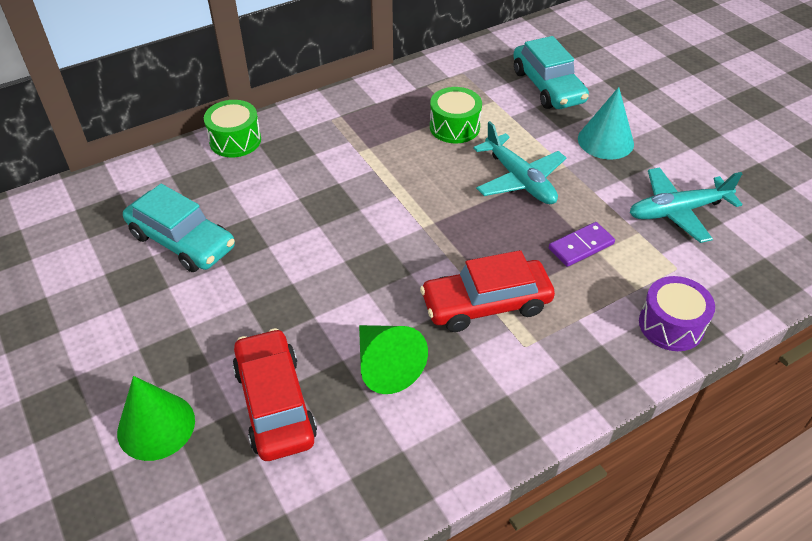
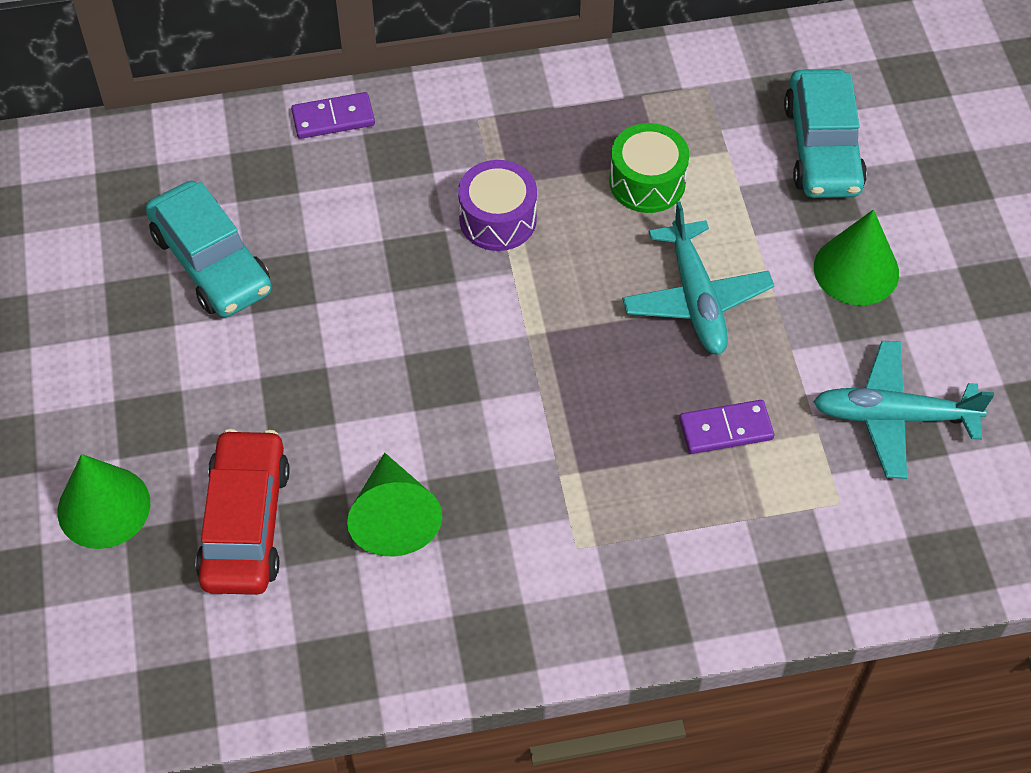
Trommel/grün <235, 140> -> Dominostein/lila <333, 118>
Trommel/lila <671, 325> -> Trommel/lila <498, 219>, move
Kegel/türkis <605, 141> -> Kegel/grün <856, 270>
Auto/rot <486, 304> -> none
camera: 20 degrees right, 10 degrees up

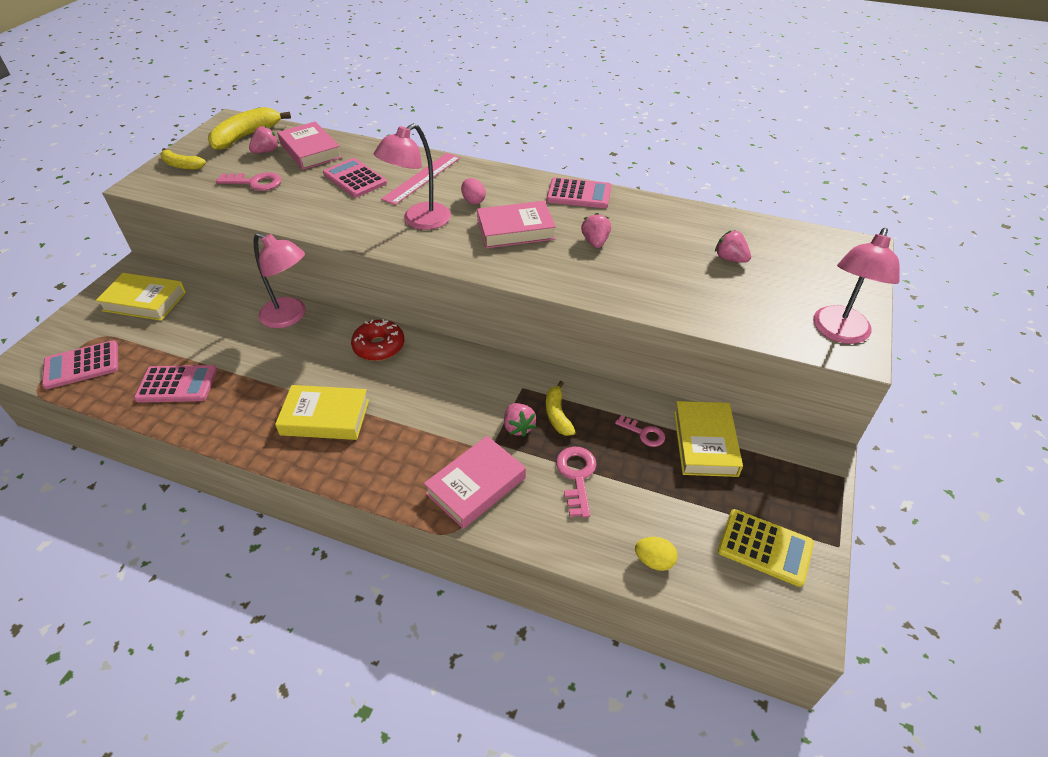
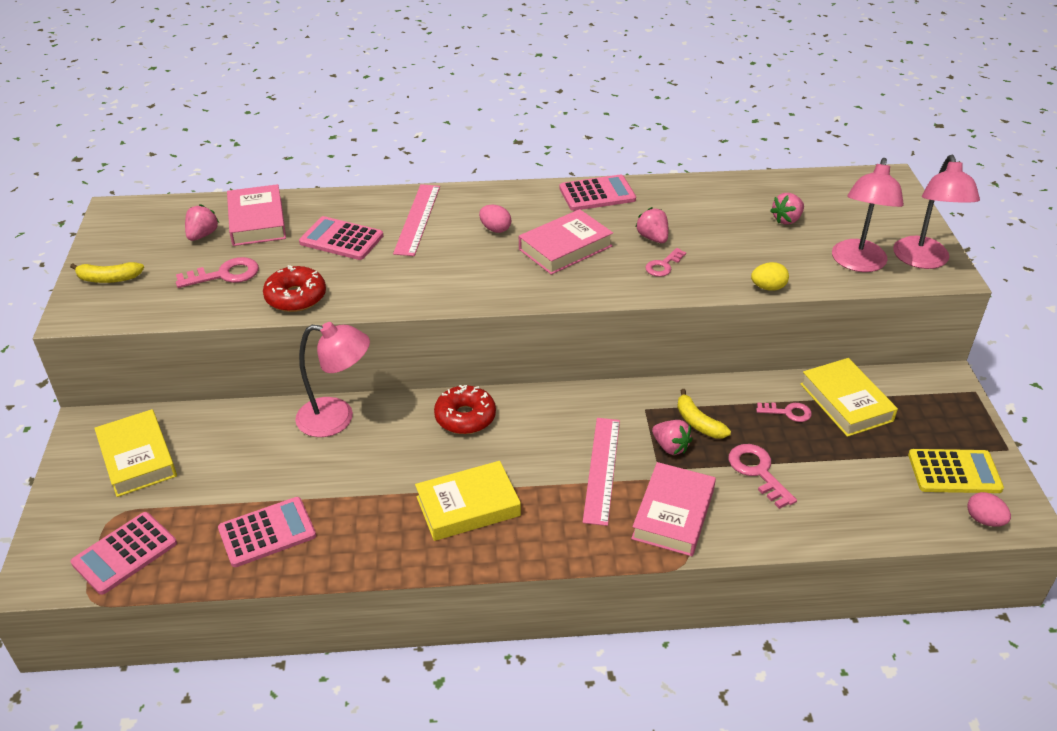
Buch/gelb <144, 301> -> Buch/gelb <137, 458>, 75 degrees clockwise
Buch/rosa <310, 151> -> Buch/rosa <257, 221>, 45 degrees clockwise
none -> Donut/rot <296, 297>
none -> Lineal/rosa <601, 469>
none -> Schlüssel/rosa <663, 265>
Ei/gelb <654, 561> -> Ei/gelb <768, 287>, move
Erdbeere/rosa <730, 259> -> Erdbeere/rosa <787, 220>, 60 degrees counterclockwise
Lampe/rosa <419, 221> -> Lampe/rosa <857, 263>, move
none -> Ei/rosa <984, 520>
Banane/gelb <246, 136> -> none
camera: 25 degrees left, 5 degrees down

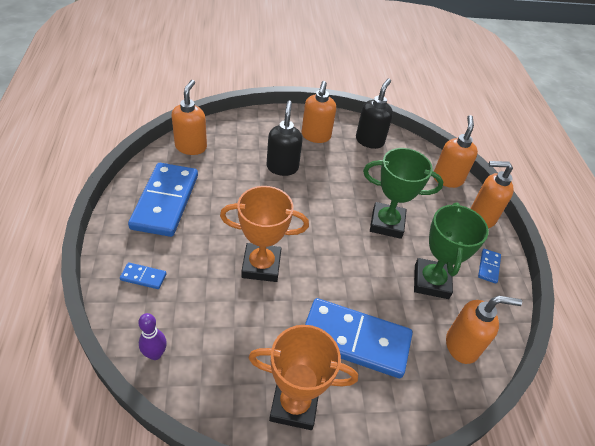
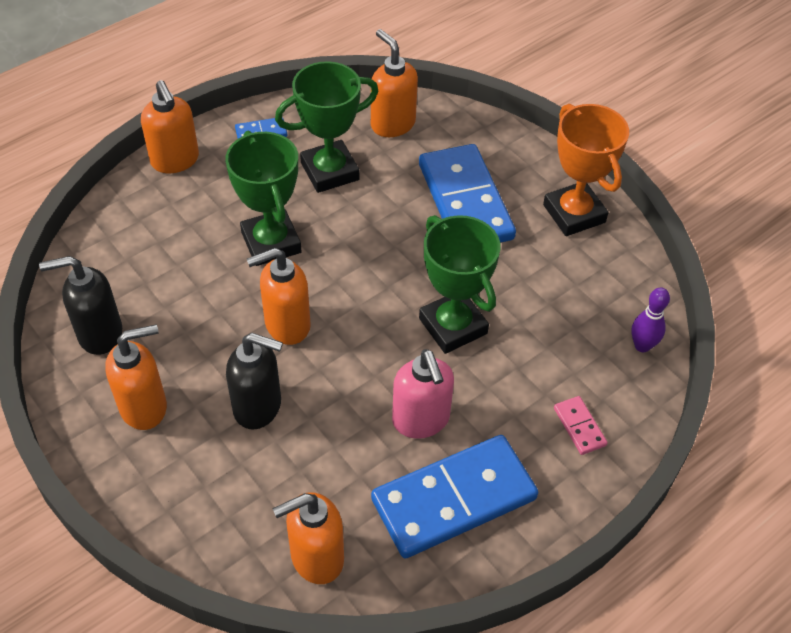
Seifenspender/schwarz <282, 167> -> Seifenspender/schwarz <258, 407>, 135 degrees counterclockwise
Seifenspender/orange <447, 179> -> Seifenspender/orange <286, 325>, move
none -> Seifenspender/rosa <421, 420>
Pokal/orange <261, 265> -> Pokal/grün <453, 326>
Dominostein/blau <143, 277> -> Dominostein/rosa <579, 426>
camera: 120 degrees left, 5 degrees up

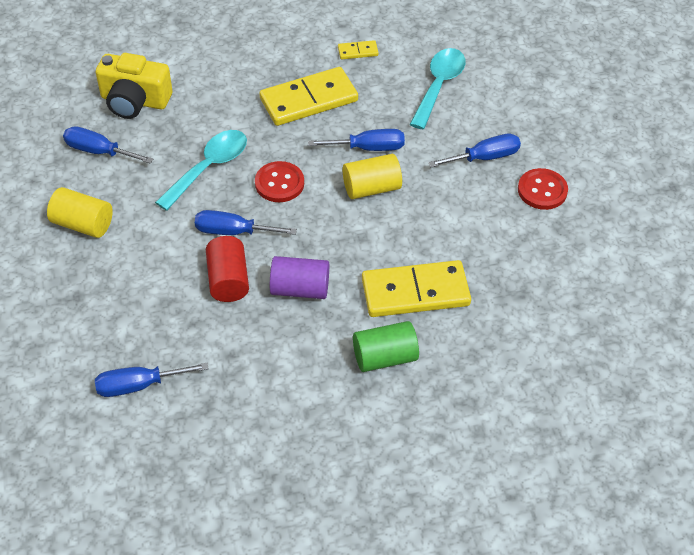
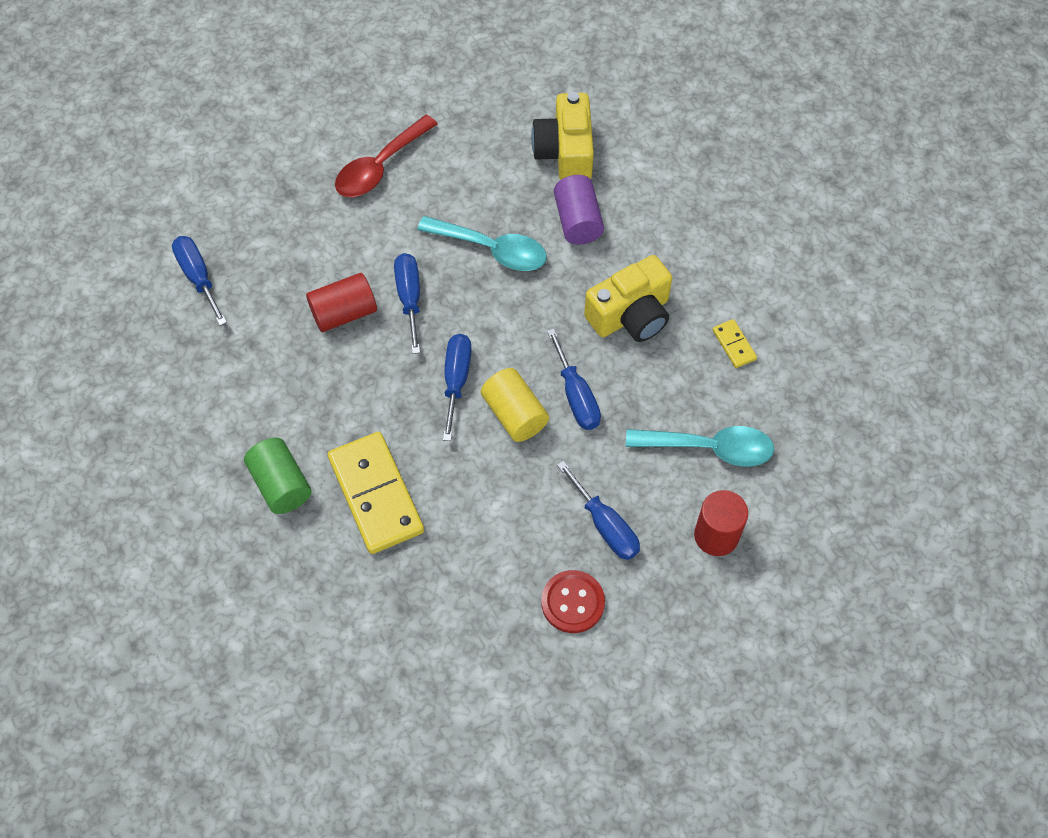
Vollzylinder/gelb <83, 224> -> Löffel/rot <380, 166>
Schraubenzieher/blau <99, 151> -> Schraubenzieher/blau <456, 380>, move
Vollzylinder/lila <300, 289> -> Vollzylinder/lila <577, 221>, move
Dominostein/gelb <309, 100> -> Kamera/gelb <630, 315>
none -> Vollzylinder/rot <716, 535>
Knopf/rot <279, 183> -> none
camera: 75 degrees right, 10 degrees up

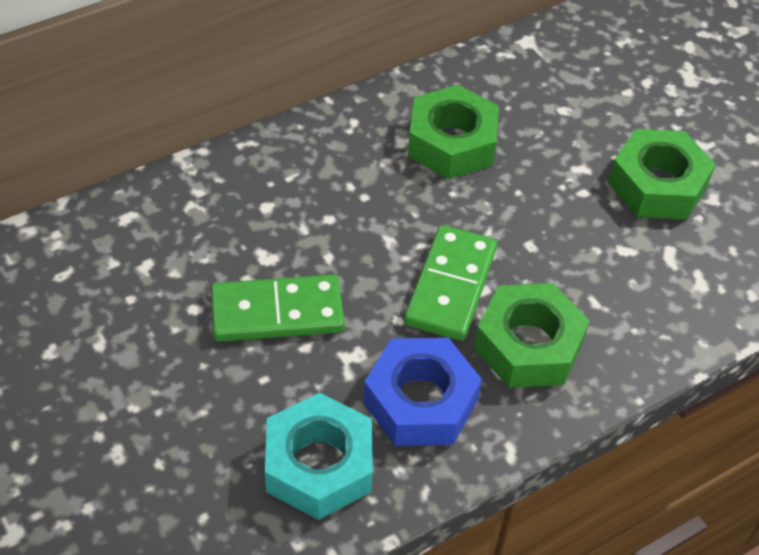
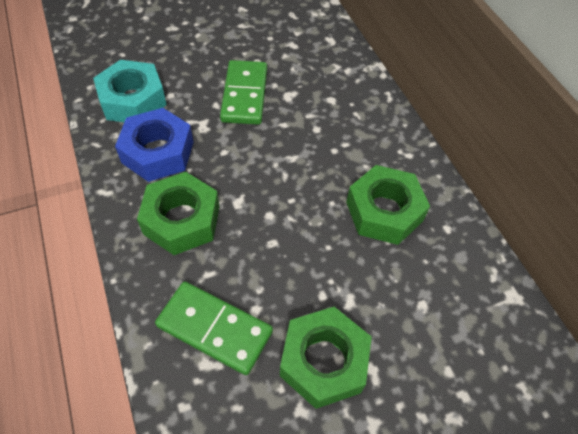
Dominostein/grün <451, 286> -> Dominostein/grün <214, 329>, move
camera: 100 degrees right, 5 degrees up

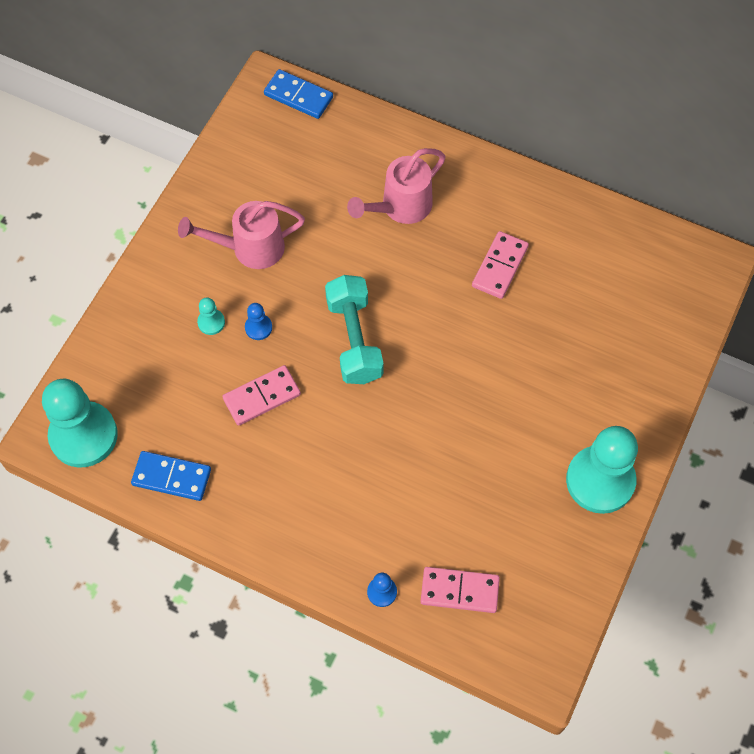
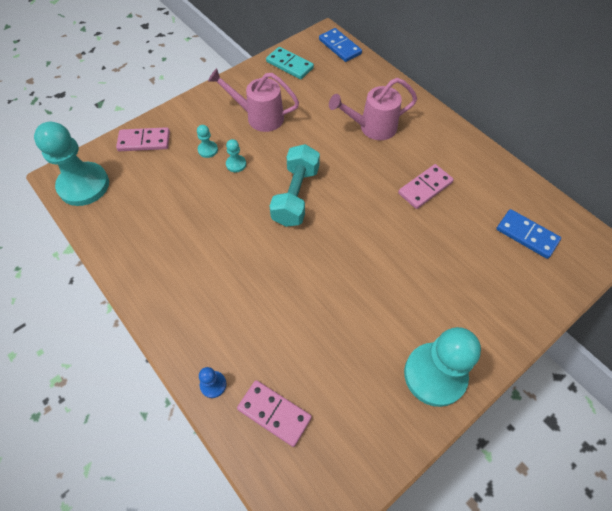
Dominostein/rosa <262, 397> -> Dominostein/rosa <144, 141>, move
Bauer/blau <258, 327> -> Bauer/türkis <236, 164>
none -> Dominostein/türkis <289, 65>
Dominostein/blau <171, 477> -> Dominostein/blau <526, 235>, move
camera: 25 degrees right, 5 degrees down

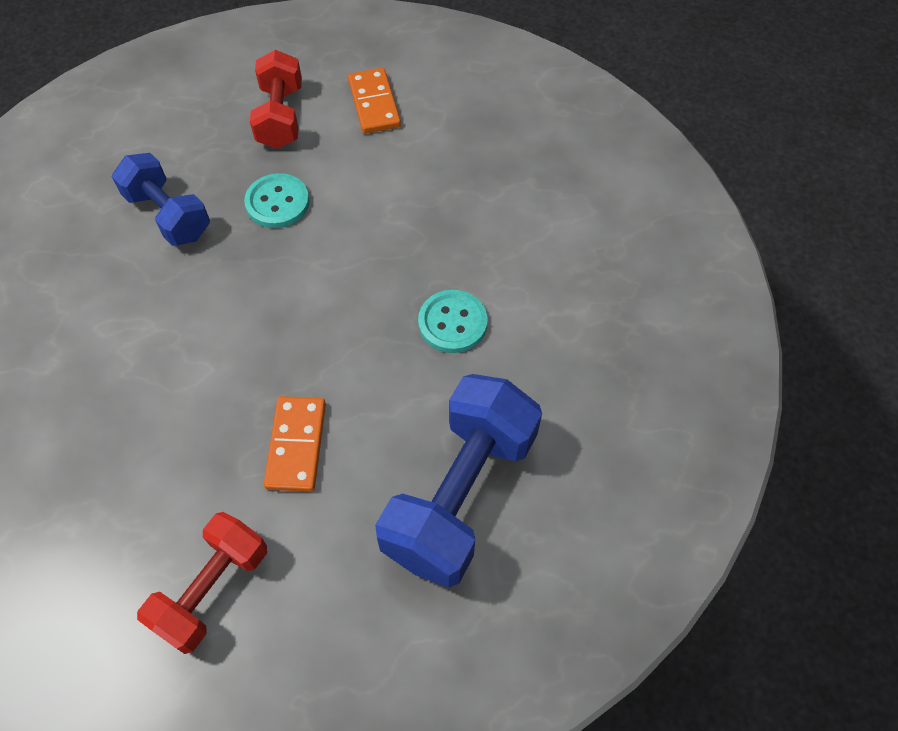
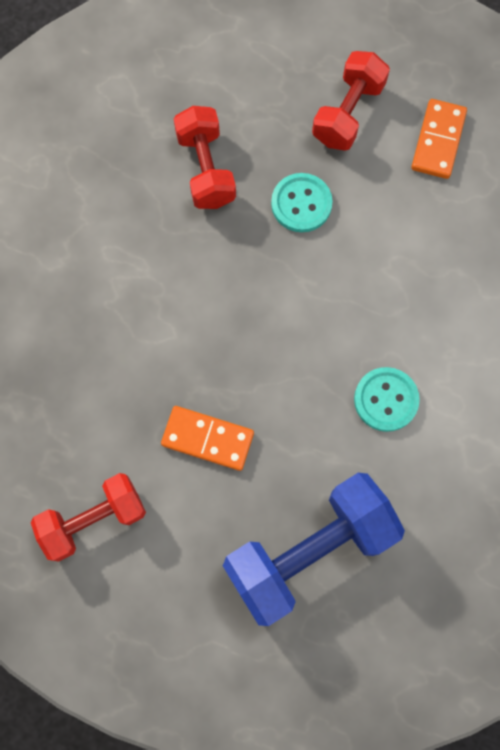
Dominostein/orange <296, 445> -> Dominostein/orange <207, 439>, 75 degrees clockwise
Hantel/blau <168, 215> -> Hantel/rot <206, 169>
camera: 30 degrees right, 15 degrees up

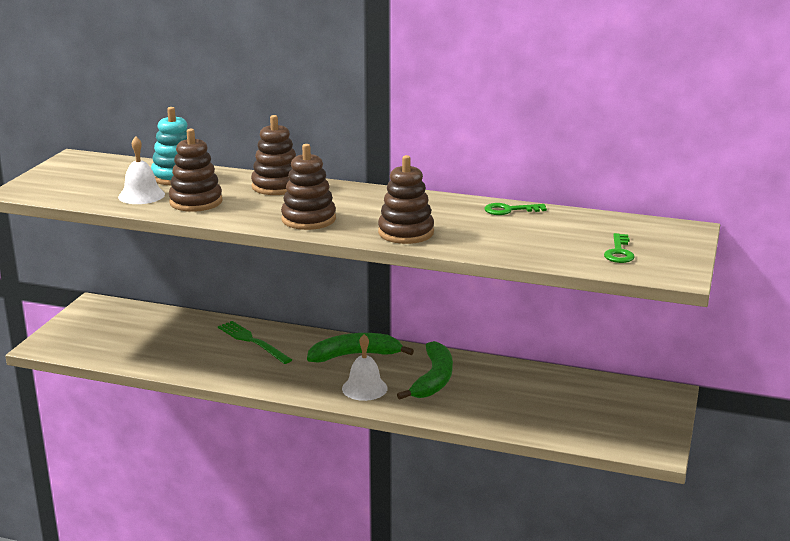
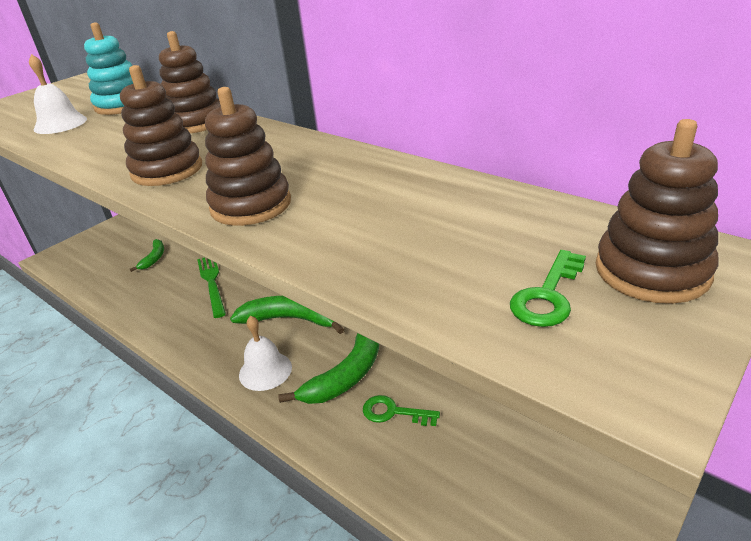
none -> Banane/grün <154, 258>
Schlüssel/grün <509, 210> -> Schlüssel/grün <393, 412>, move
Stapelspielzeug/braun <196, 202> -> Stapelspielzeug/braun <652, 271>, move
camera: 25 degrees right, 10 degrees up

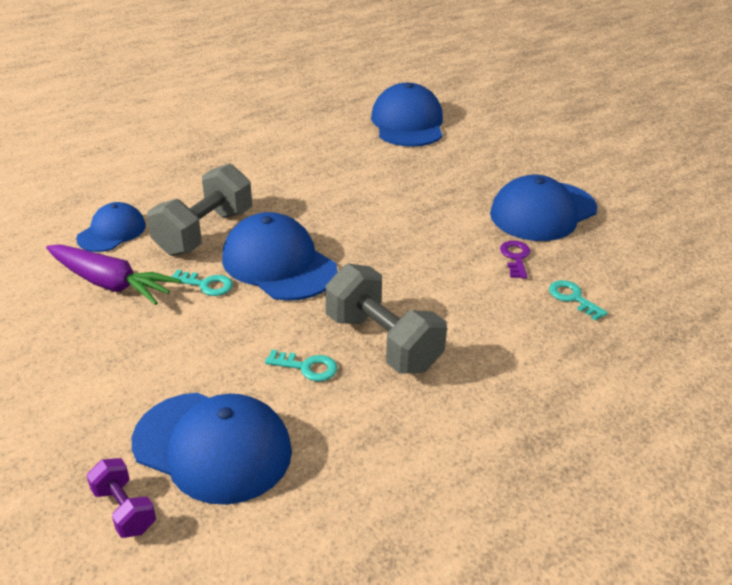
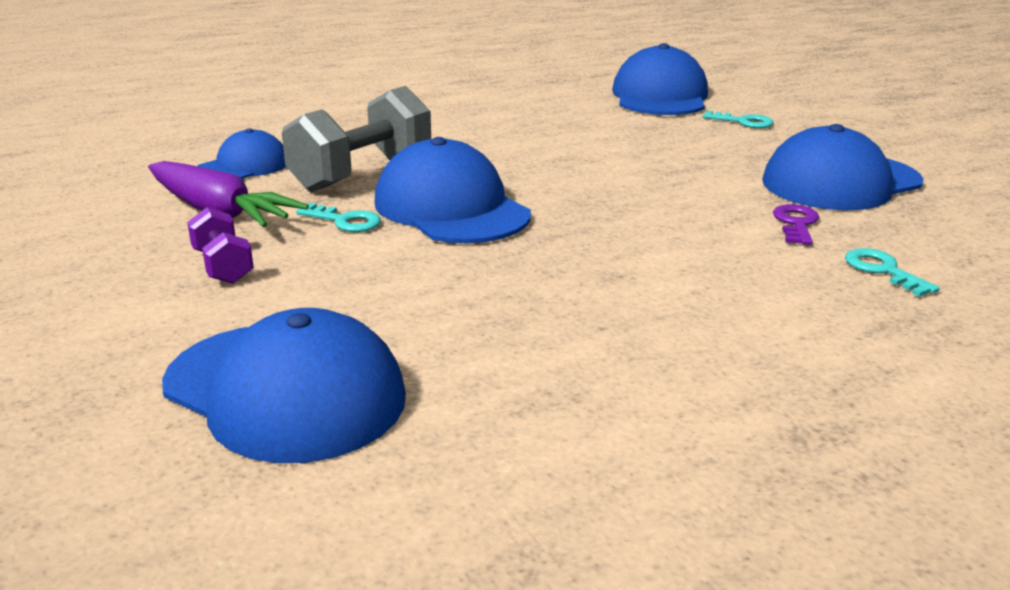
Hantel/lila <124, 510> -> Hantel/lila <223, 266>, move
Schlüssel/türkis <307, 367> -> Schlüssel/türkis <743, 122>, move
Hantel/grau <383, 342> -> none
camera: 10 degrees right, 10 degrees down

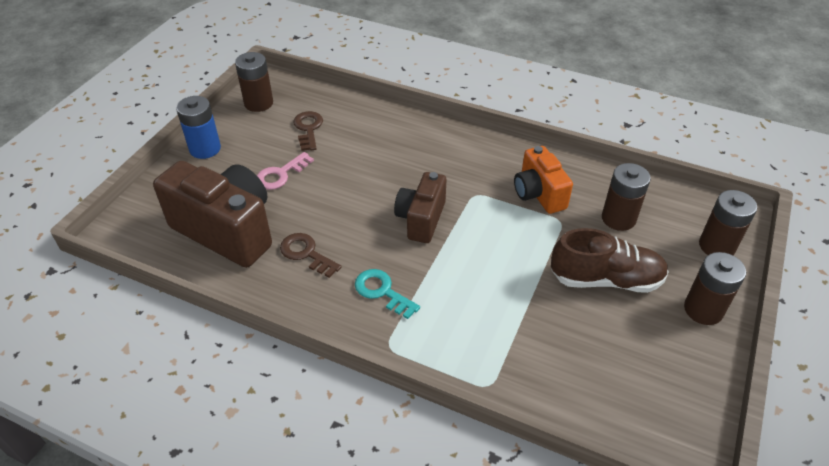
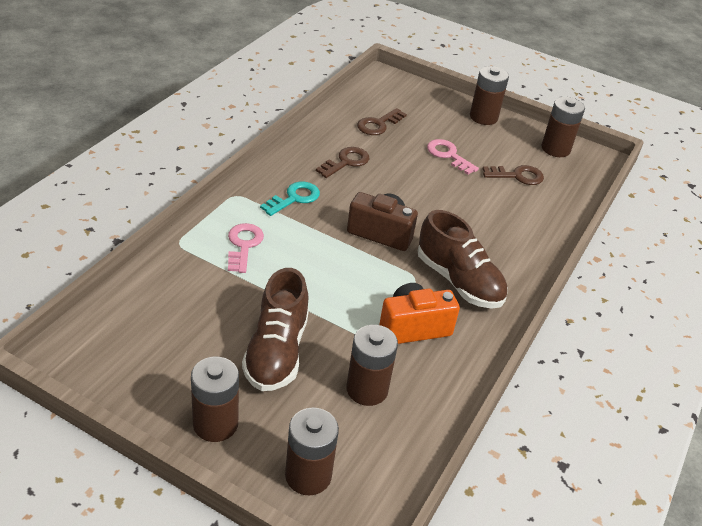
none -> Schlüssel/rosa <243, 245>
Kamera/braun <227, 231> -> Schlüssel/braun <378, 124>
none -> Schuh/braun <458, 281>
Batterie/blau <205, 149> -> Batterie/braun <483, 117>
camera: 90 degrees right, 5 degrees down

